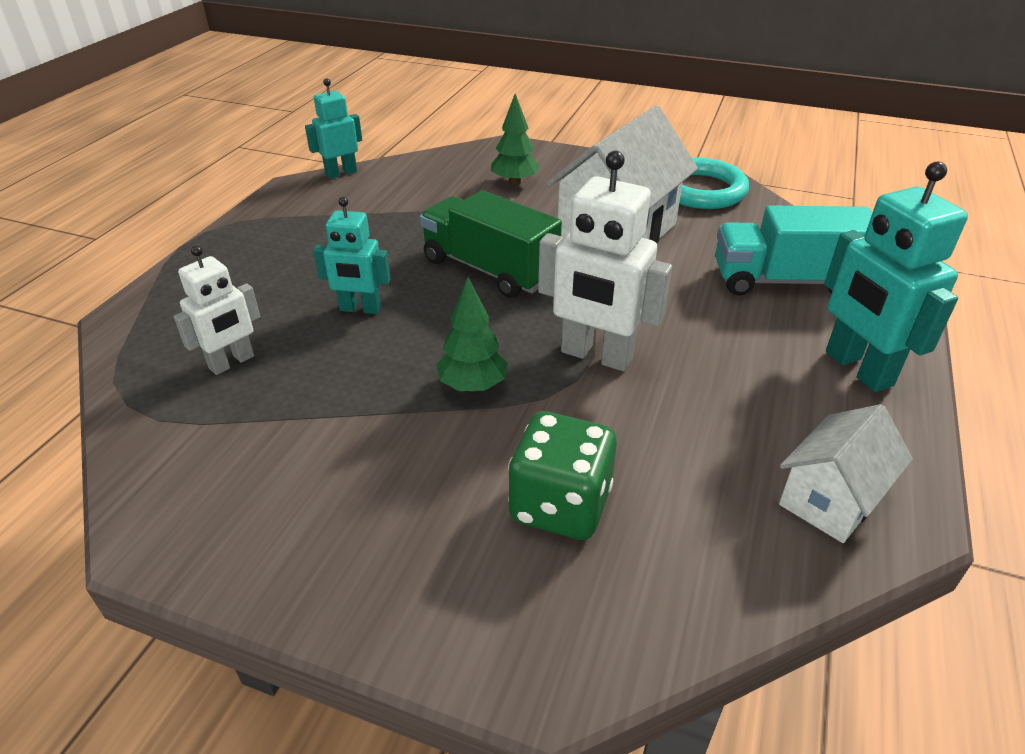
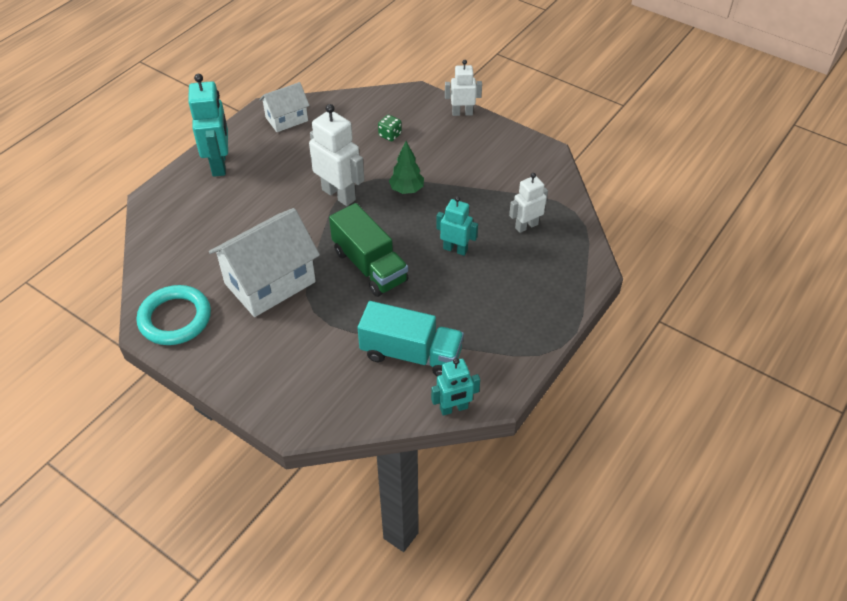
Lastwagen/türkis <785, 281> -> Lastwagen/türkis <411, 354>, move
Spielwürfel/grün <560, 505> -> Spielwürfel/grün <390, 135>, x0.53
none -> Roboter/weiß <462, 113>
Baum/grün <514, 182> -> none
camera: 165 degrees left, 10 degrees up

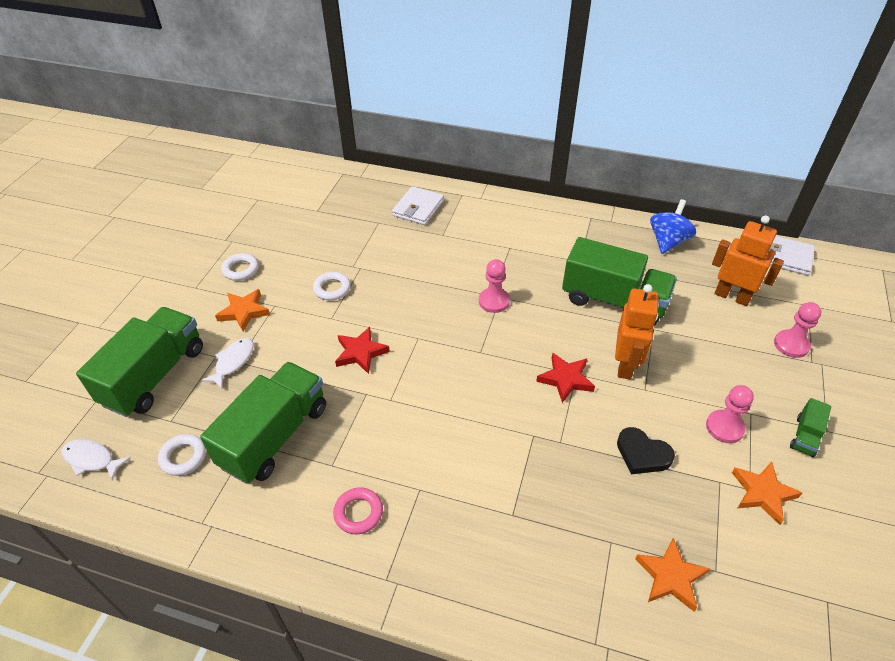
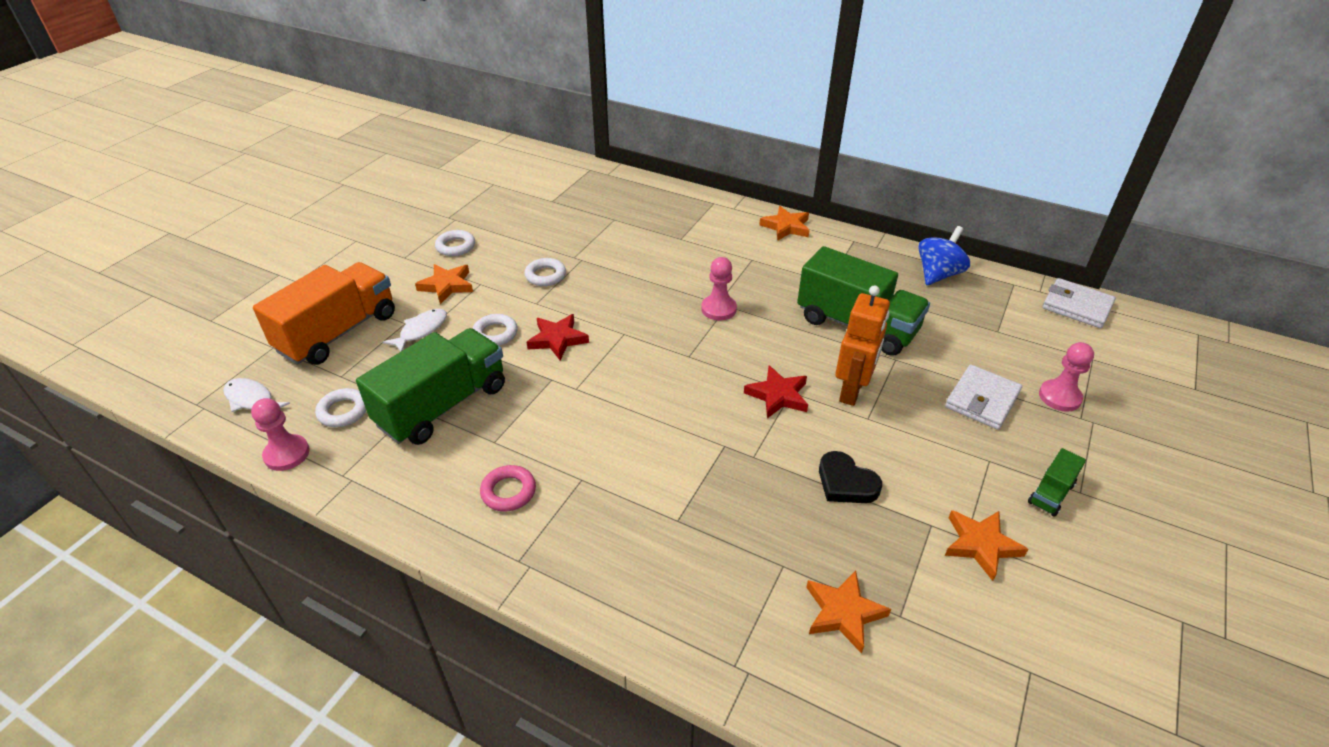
Bauer/rosa <724, 427> -> Bauer/rosa <287, 454>, move
Lastwagen/grün <155, 376> -> Lastwagen/orange <338, 333>
none -> Ring/weiß <495, 333>
none -> Stern/orange <786, 227>
Geldbörse/weiß <418, 208> -> Geldbörse/weiß <982, 400>, move
Roboter/orange <732, 296> -> none
camera: 10 degrees right, 5 degrees down

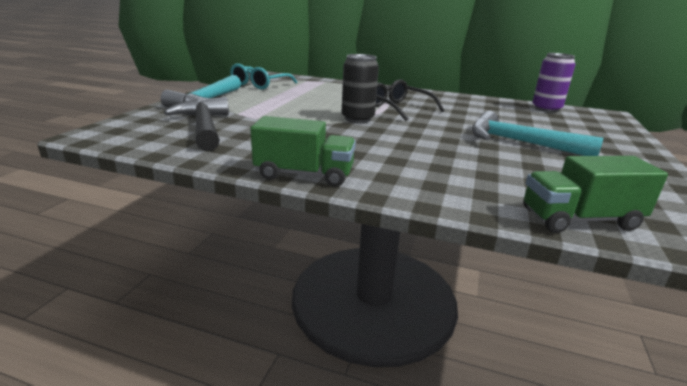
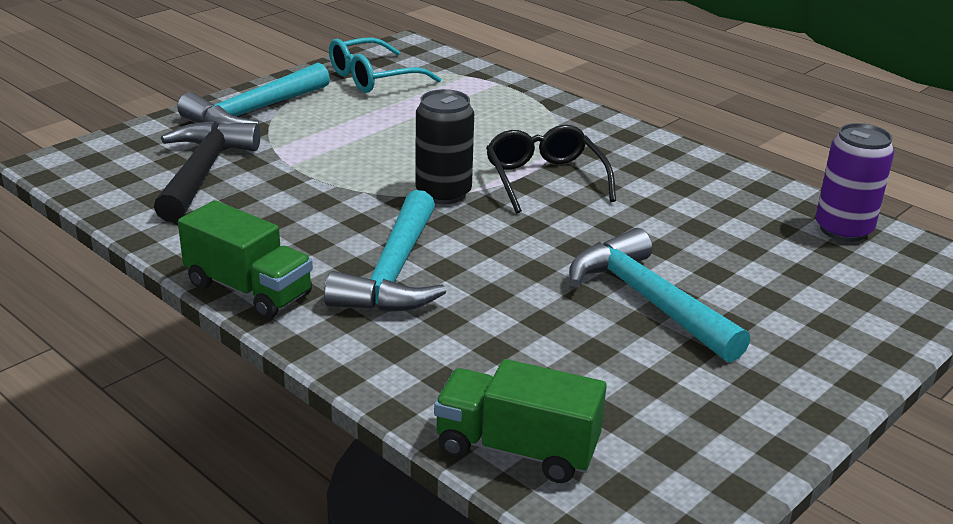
none -> Hammer/türkis <393, 273>
camera: 25 degrees right, 5 degrees up

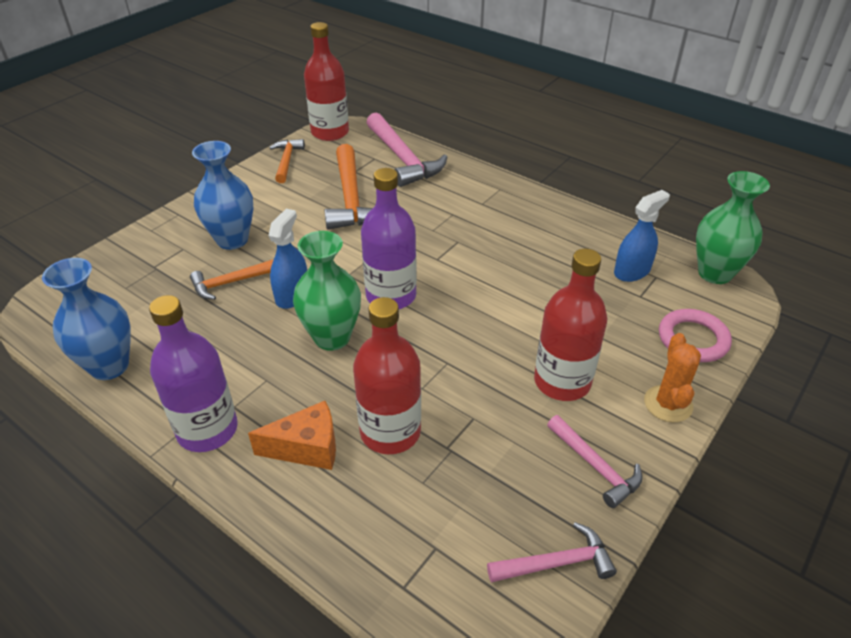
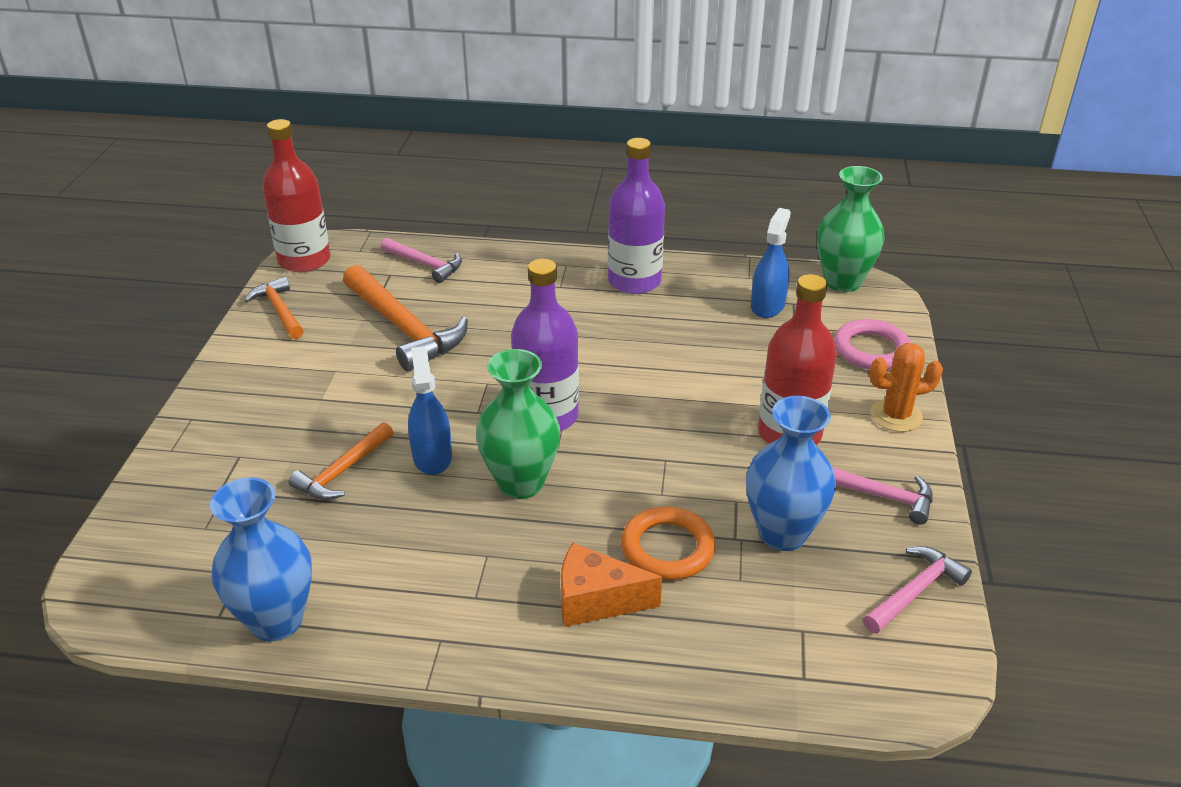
Hammer/rosa <402, 159> -> Hammer/rosa <425, 265>, x0.58
Käse/orange <307, 448> -> Käse/orange <596, 601>, 135 degrees counterclockwise
Flasche/lila <207, 430> -> Flasche/lila <634, 281>, move
Flasche/rot <390, 432> -> Ring/orange <667, 548>
Vase/blau <232, 240> -> Vase/blau <782, 533>, move
Kaktus/orange <668, 404> -> Kaktus/orange <896, 416>, 75 degrees counterclockwise
camera: 30 degrees left, 5 degrees down

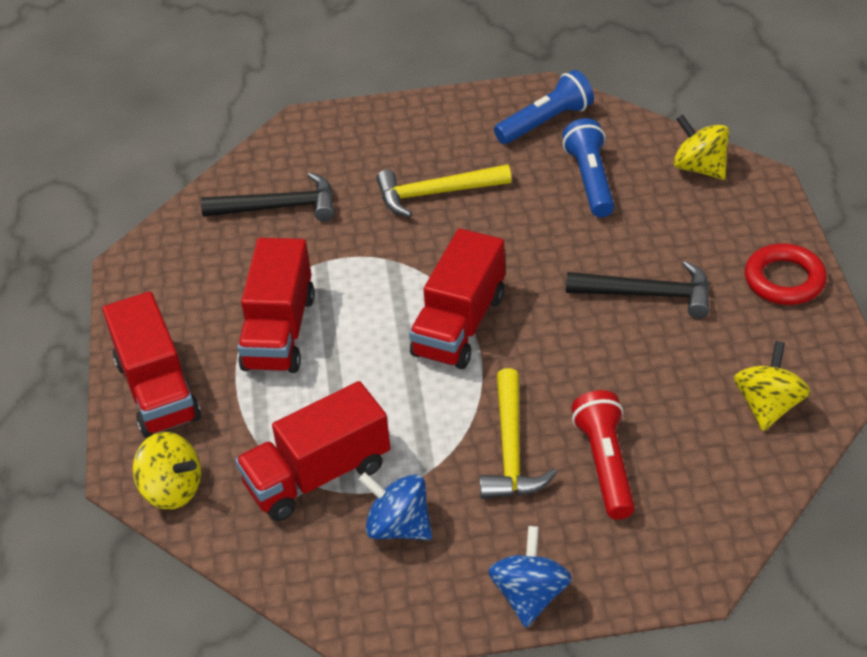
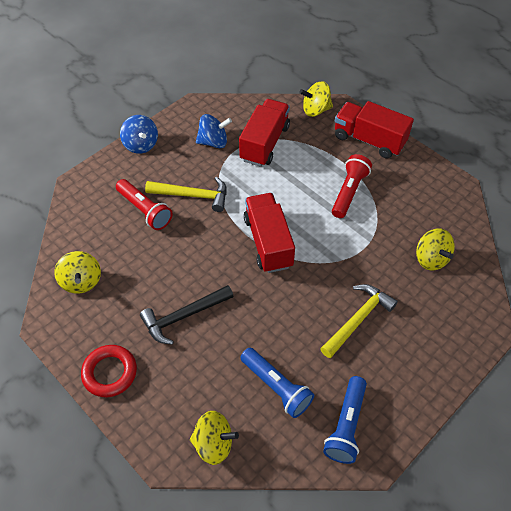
Hammer/gelb <511, 449> -> Hammer/gelb <192, 195>, 135 degrees clockwise
Lastwagen/rot <279, 332> -> Taschenlampe/rot <349, 192>
Hammer/schwarz <278, 207> -> Kreisel/gelb <431, 259>
camera: 140 degrees right, 10 degrees up

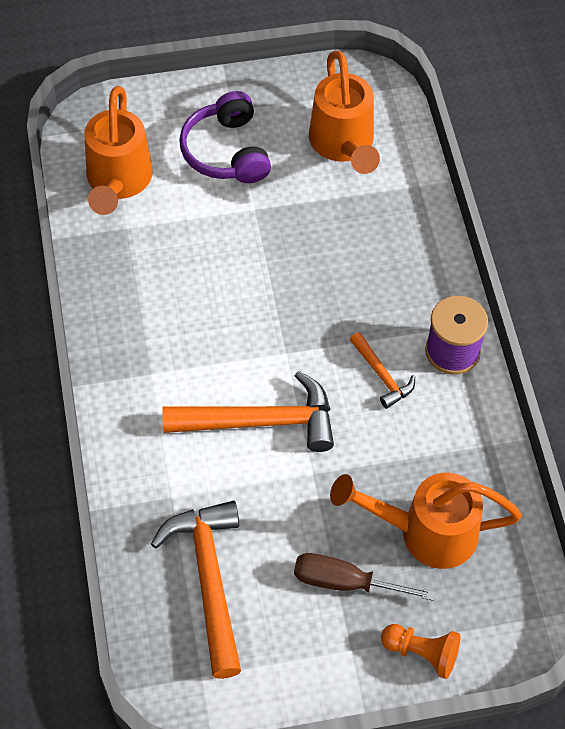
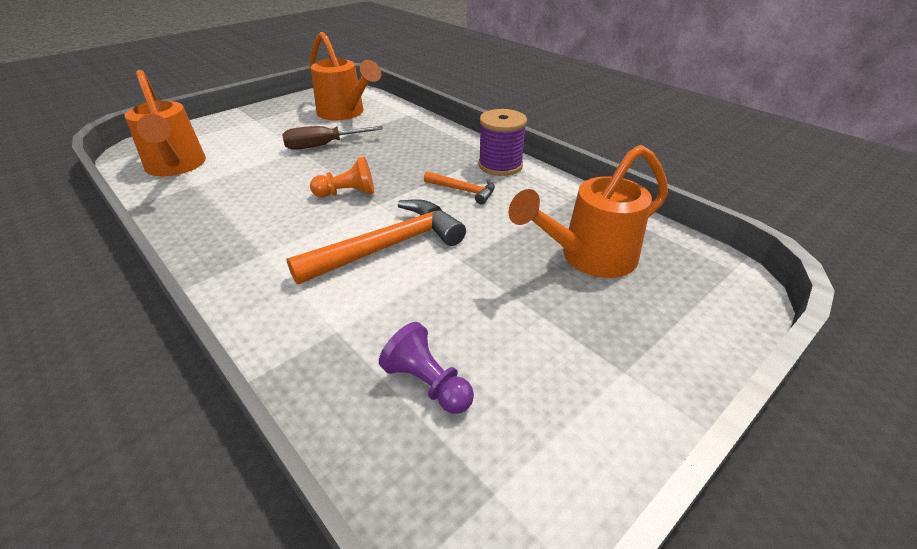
Schraubenzieher/braun <345, 582> -> Schraubenzieher/braun <323, 145>, move
Bauer/orange <422, 653> -> Bauer/orange <347, 193>, move
Hammer/orange <209, 580> -> Bauer/lila <428, 383>
Kopfhörer/lila <226, 151> -> none
camera: 30 degrees left, 20 degrees down

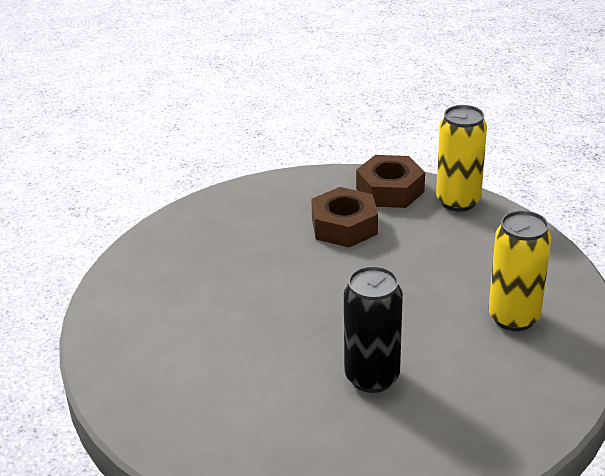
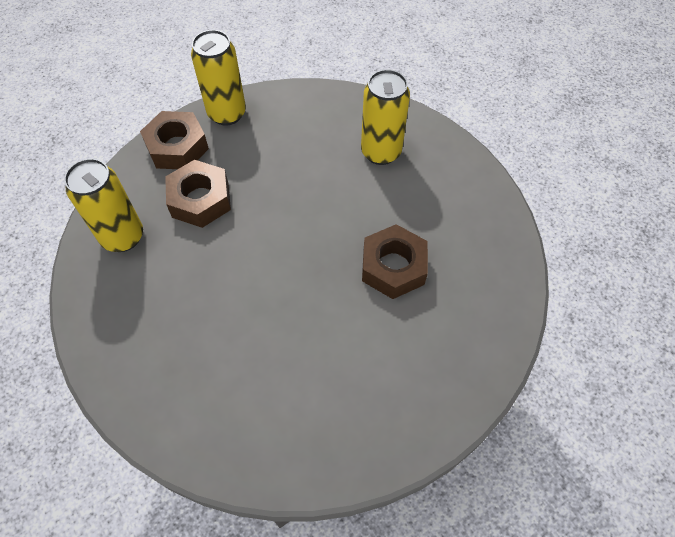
none -> Dose/gelb <123, 237>
Dose/schwarz <372, 377> -> Sechskantmutter/braun <393, 267>
camera: 65 degrees left, 25 degrees up

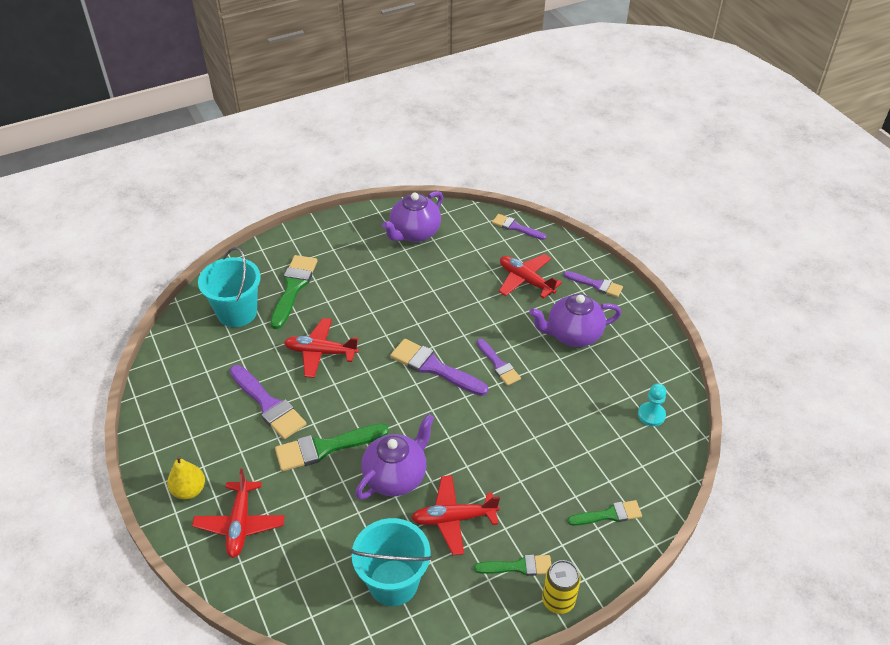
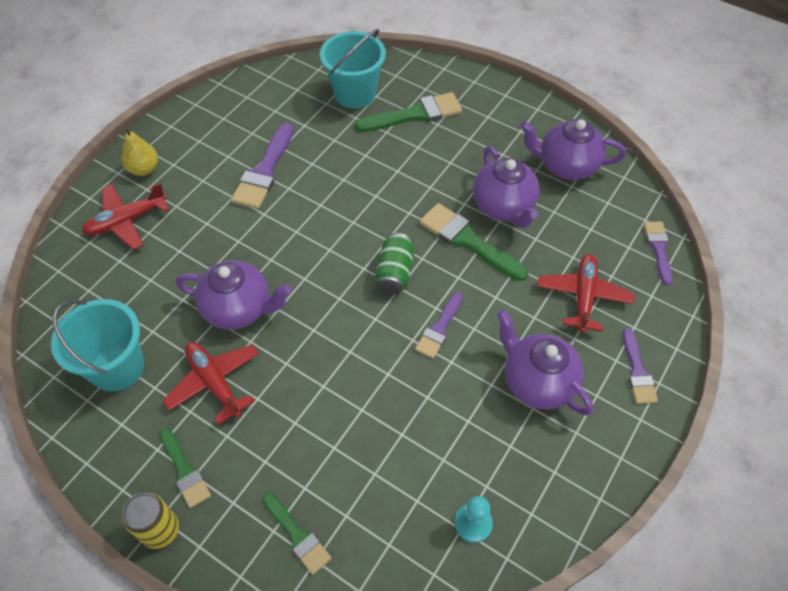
Pinsel/lila <433, 367> -> Dose/grün <395, 272>
Pinsel/grün <325, 448> -> Pinsel/grün <468, 241>, move
none -> Teekanne/lila <504, 207>
Flugzeug/rot <320, 352> -> none
camera: 60 degrees right, 10 degrees up

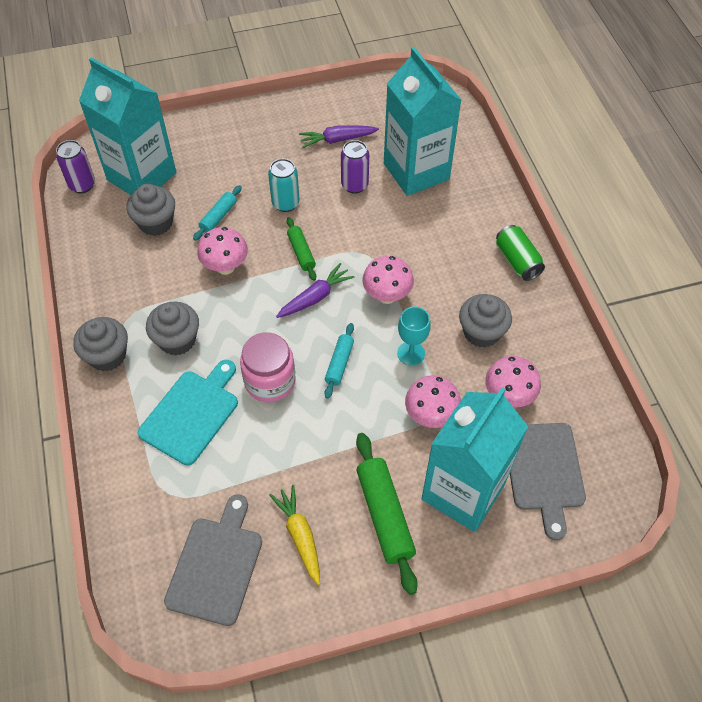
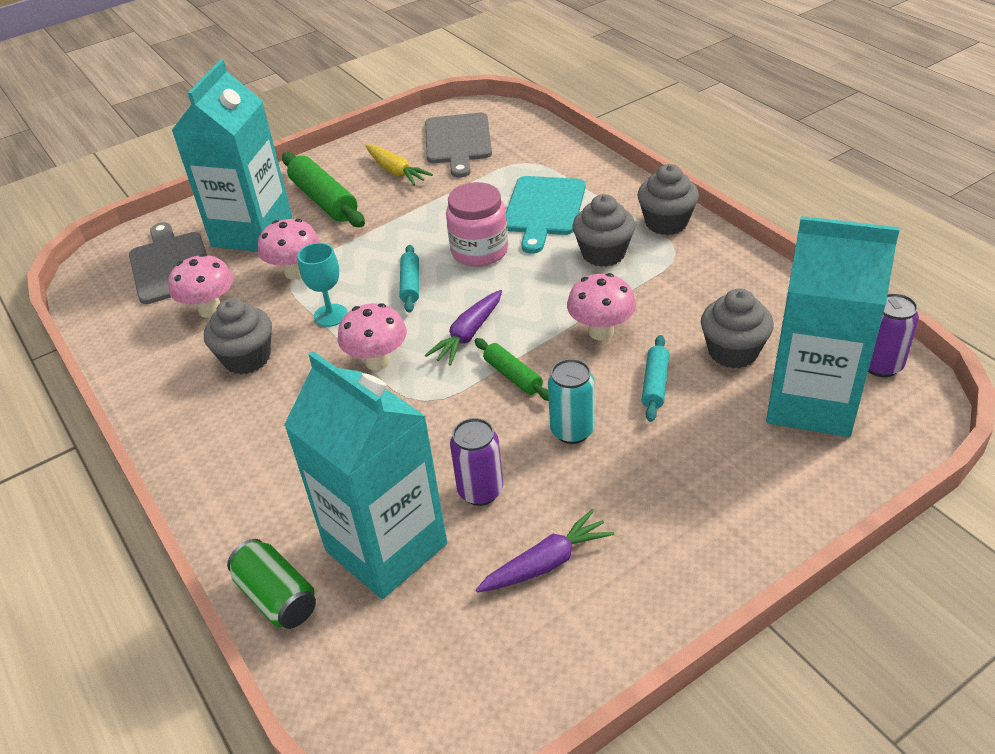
Dose/grün <517, 261> -> Dose/grün <277, 597>, move
camera: 165 degrees right, 15 degrees down

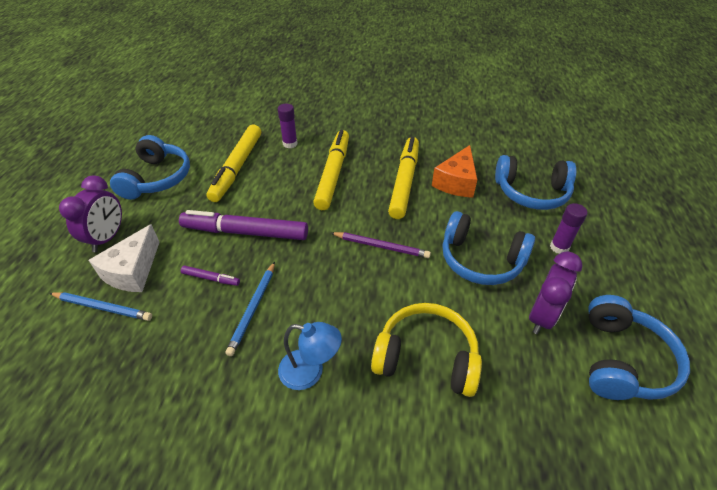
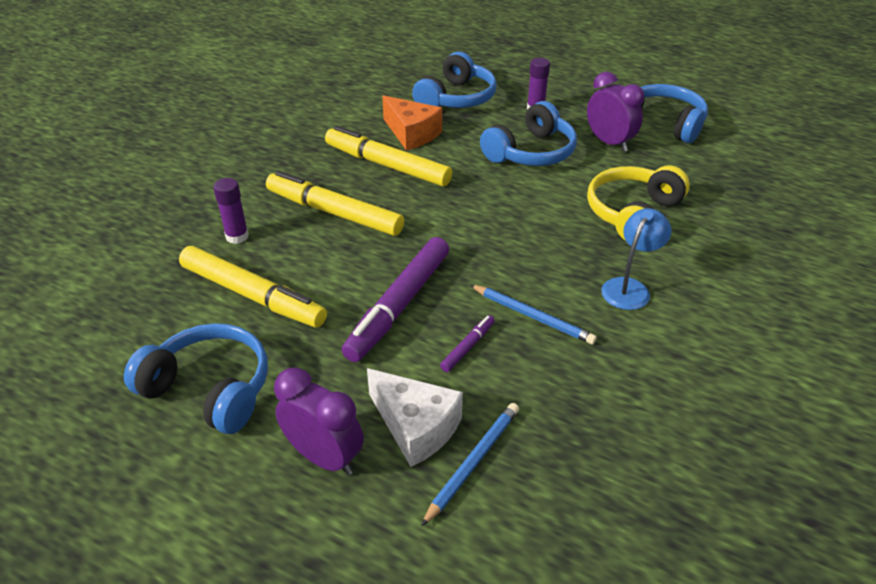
Bleistift/lila <381, 246> -> none
camera: 70 degrees left, 5 degrees down

